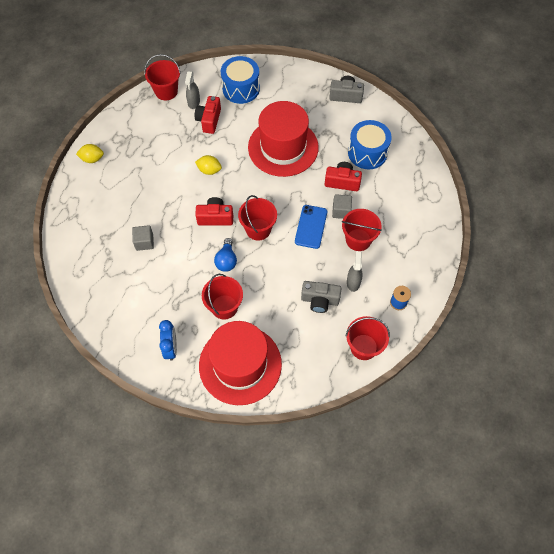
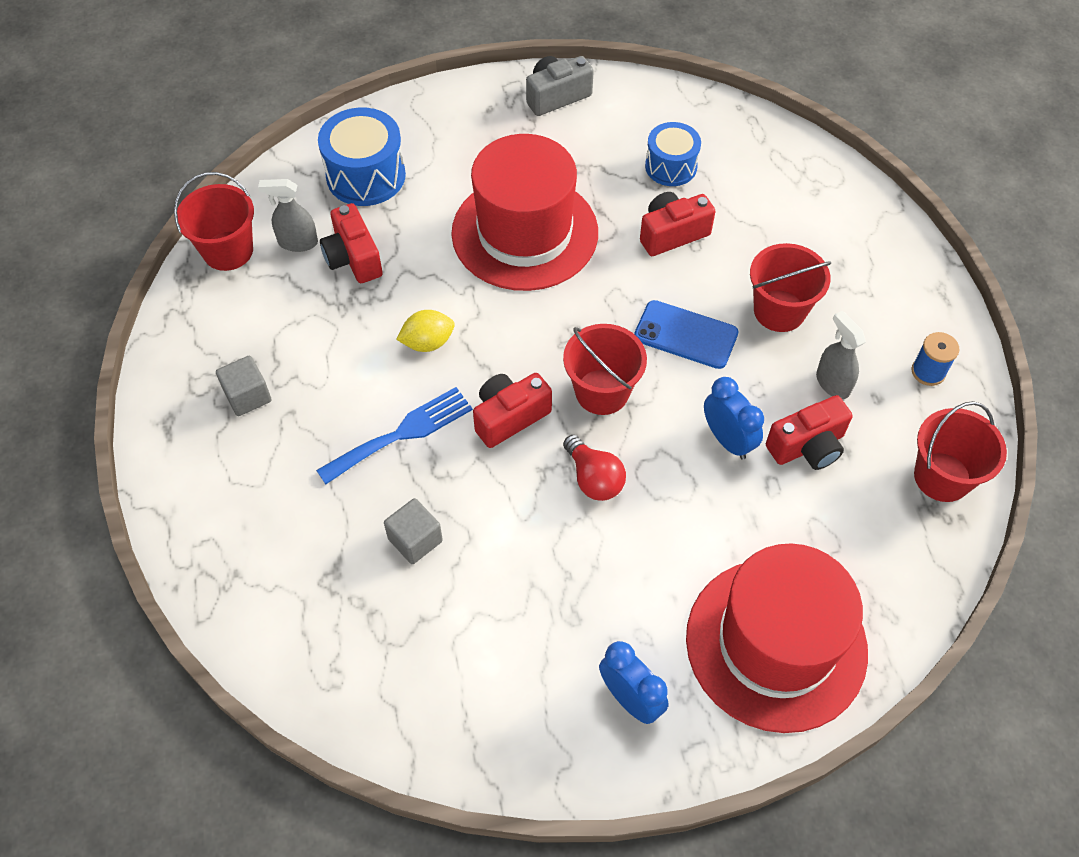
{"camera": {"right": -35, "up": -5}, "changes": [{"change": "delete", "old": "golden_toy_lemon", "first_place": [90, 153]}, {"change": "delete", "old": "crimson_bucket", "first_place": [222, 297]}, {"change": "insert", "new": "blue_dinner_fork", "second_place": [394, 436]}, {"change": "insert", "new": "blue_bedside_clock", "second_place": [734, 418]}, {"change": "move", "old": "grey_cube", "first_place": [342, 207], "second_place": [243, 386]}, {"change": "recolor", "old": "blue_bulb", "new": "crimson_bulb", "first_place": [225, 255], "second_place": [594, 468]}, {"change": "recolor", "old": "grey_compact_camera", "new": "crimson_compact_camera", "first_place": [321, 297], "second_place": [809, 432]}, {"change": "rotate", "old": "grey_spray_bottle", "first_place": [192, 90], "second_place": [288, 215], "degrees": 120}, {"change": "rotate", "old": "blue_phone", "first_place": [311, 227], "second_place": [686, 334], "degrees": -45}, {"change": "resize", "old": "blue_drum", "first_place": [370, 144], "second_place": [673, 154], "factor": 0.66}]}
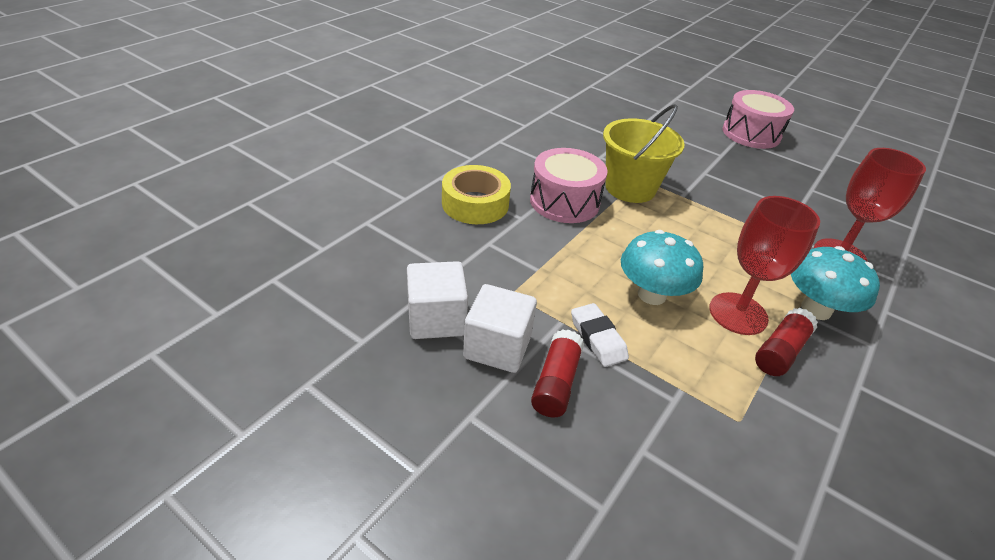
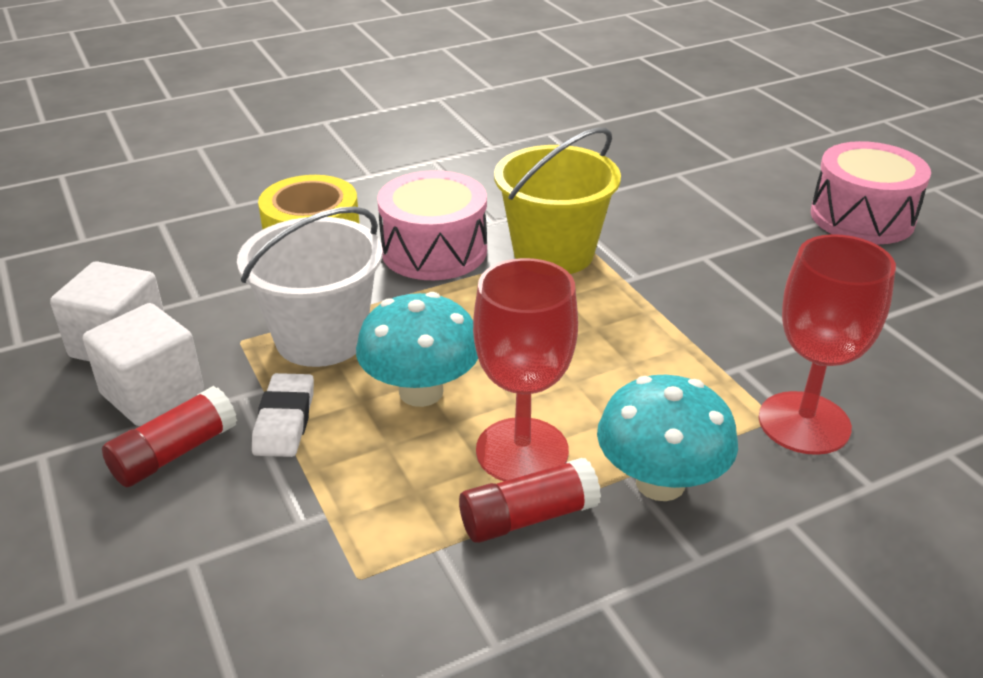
{"camera": {"right": 30, "up": -5}, "changes": [{"change": "insert", "new": "pure_white_bucket", "second_place": [310, 287]}]}
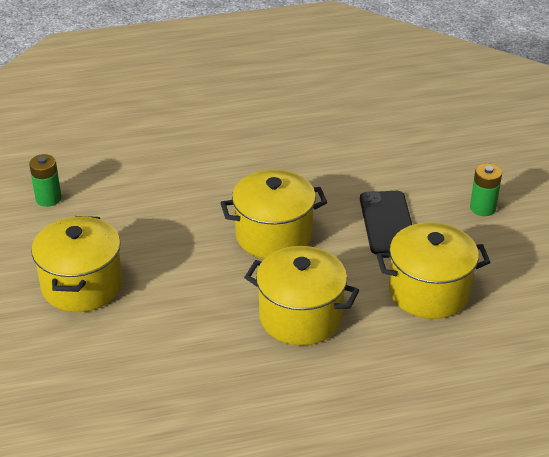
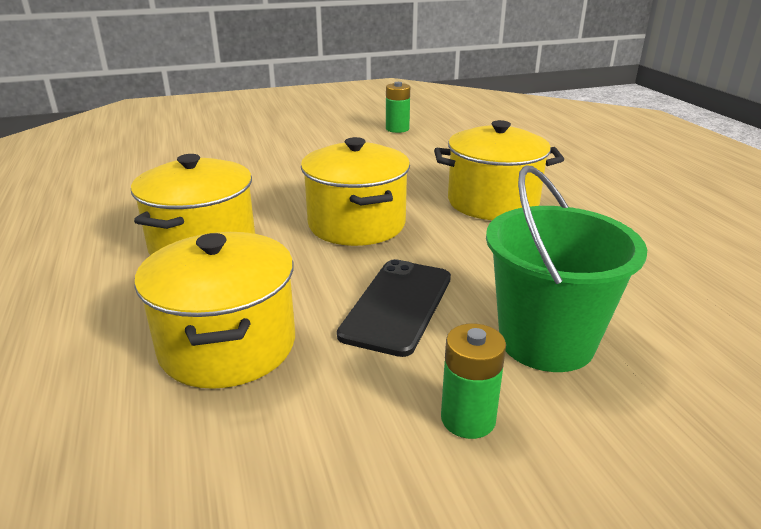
{"camera": {"right": 85, "up": -10}, "changes": [{"change": "insert", "new": "green_bucket", "second_place": [566, 269]}, {"change": "move", "old": "golden_cooking_pot", "first_place": [76, 264], "second_place": [499, 170]}, {"change": "rotate", "old": "jet-black_phone", "first_place": [386, 223], "second_place": [394, 308], "degrees": -60}]}
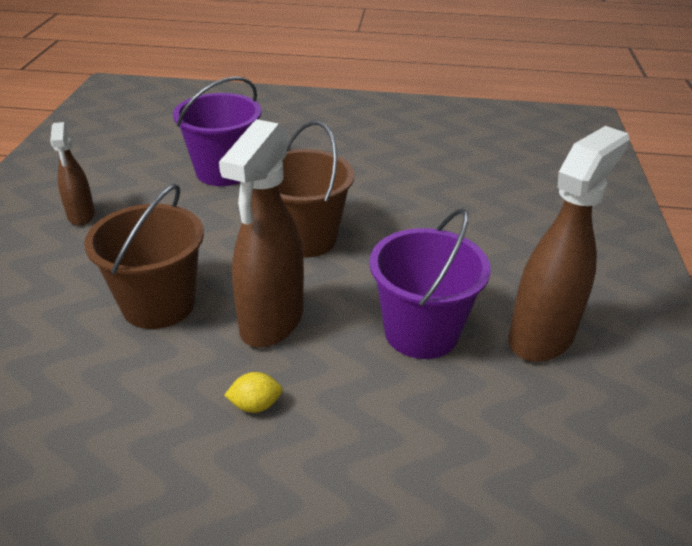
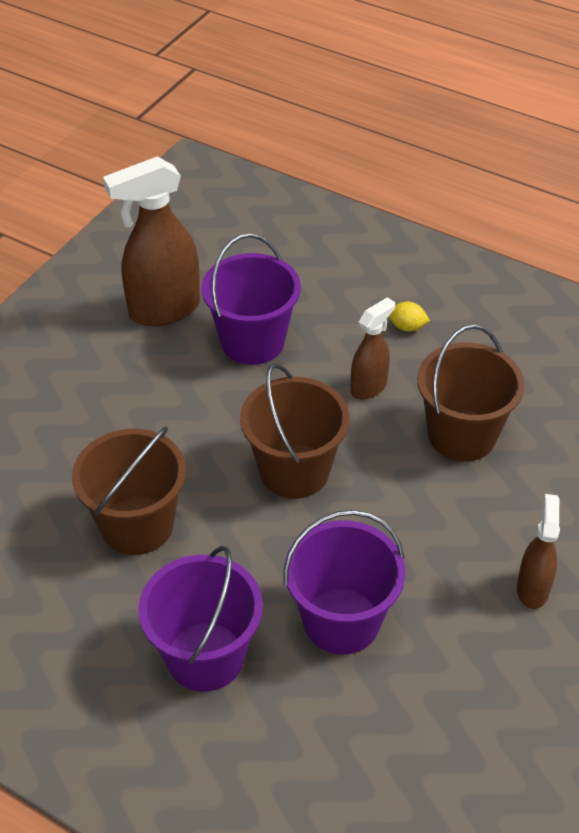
{"camera": {"right": -155, "up": 10}, "changes": [{"change": "insert", "new": "russet_bucket", "second_place": [129, 490]}, {"change": "insert", "new": "purple_bucket", "second_place": [200, 619]}, {"change": "resize", "old": "russet_spray_bottle", "first_place": [261, 233], "second_place": [373, 348], "factor": 0.56}]}
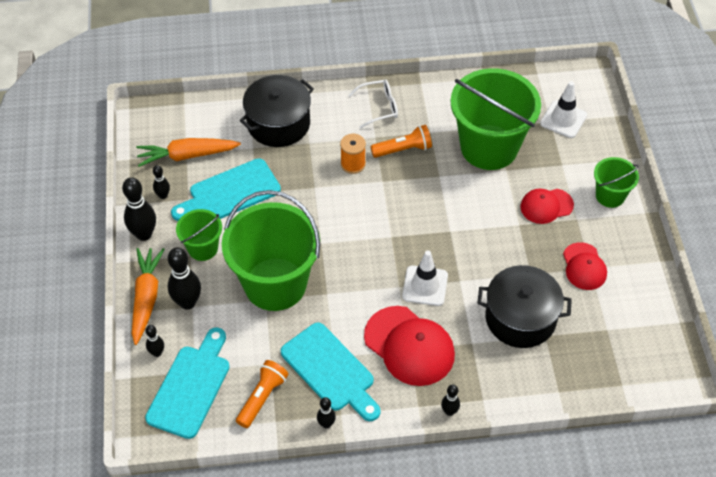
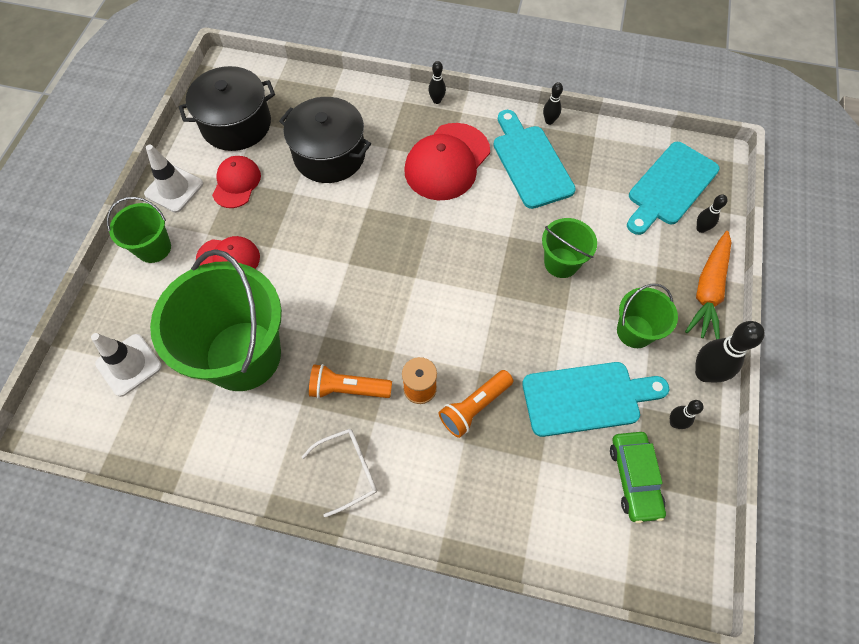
{"camera": {"right": -160, "up": 10}, "changes": [{"change": "delete", "old": "jet-black_bowling_pin", "first_place": [184, 279]}, {"change": "move", "old": "orange-coloured_pocket_torch", "first_place": [262, 394], "second_place": [476, 404]}, {"change": "move", "old": "jet-black_cooking_pot", "first_place": [276, 111], "second_place": [227, 108]}, {"change": "move", "old": "pure_white_safety_cone", "first_place": [425, 278], "second_place": [173, 179]}, {"change": "replace", "old": "orange-coloured_toy_carrot", "new": "green_car", "first_place": [188, 152], "second_place": [638, 478]}, {"change": "rotate", "old": "pure_white_eyeglasses", "first_place": [373, 103], "second_place": [339, 473], "degrees": 150}, {"change": "rotate", "old": "crimson_baseball_cap", "first_place": [409, 346], "second_place": [447, 161], "degrees": -120}, {"change": "resize", "old": "green_bucket", "first_place": [271, 250], "second_place": [569, 248], "factor": 0.49}]}
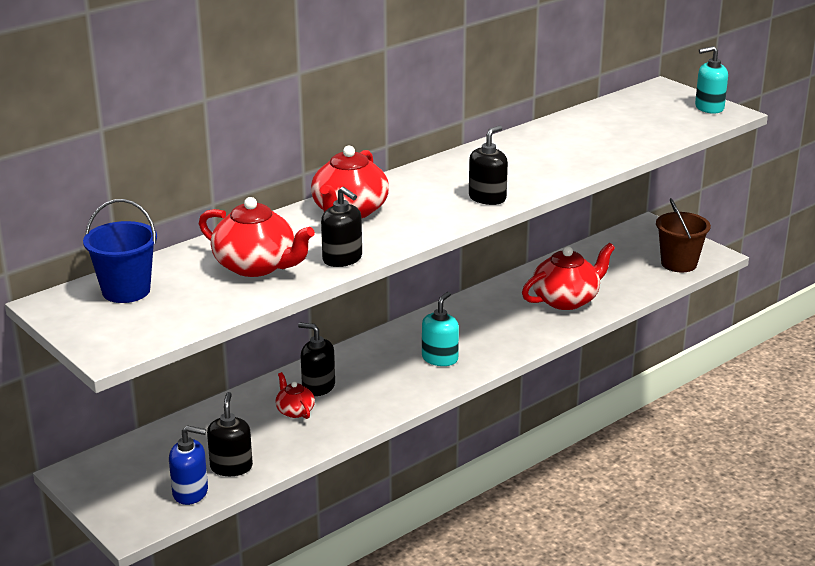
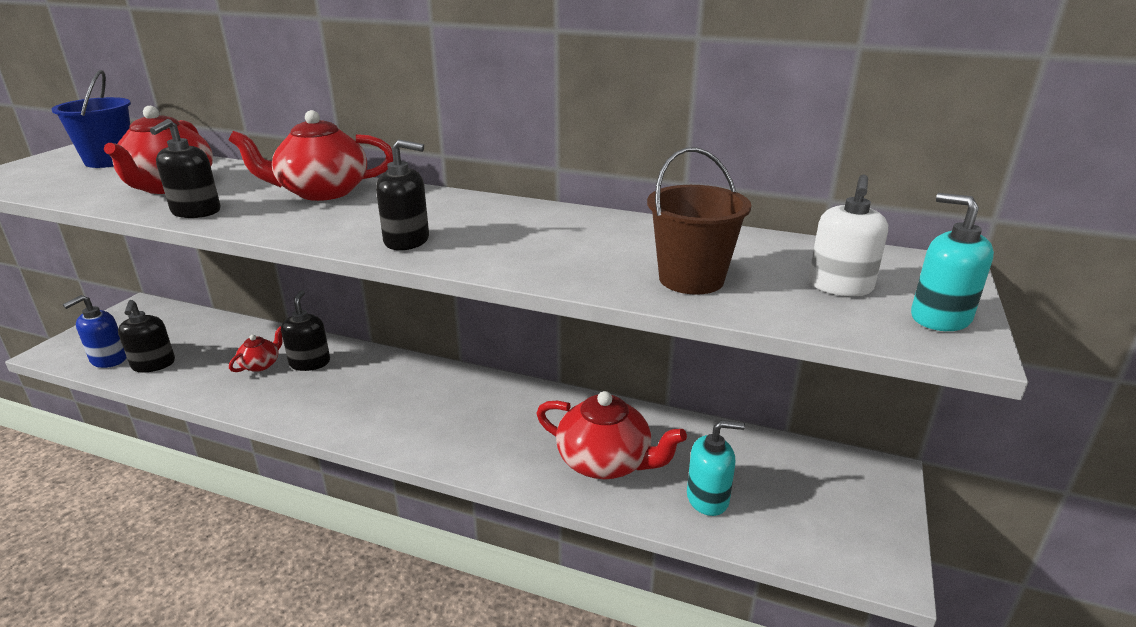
{"camera": {"right": 60, "up": 0}, "changes": [{"change": "insert", "new": "pure_white_soap_pump", "second_place": [848, 235]}, {"change": "move", "old": "turquoise_soap_pump", "first_place": [440, 329], "second_place": [716, 468]}, {"change": "move", "old": "russet_bucket", "first_place": [683, 235], "second_place": [699, 221]}, {"change": "rotate", "old": "blue_soap_pump", "first_place": [188, 465], "second_place": [95, 331], "degrees": 60}, {"change": "rotate", "old": "jet-black_soap_pump", "first_place": [230, 434], "second_place": [146, 336], "degrees": 105}]}
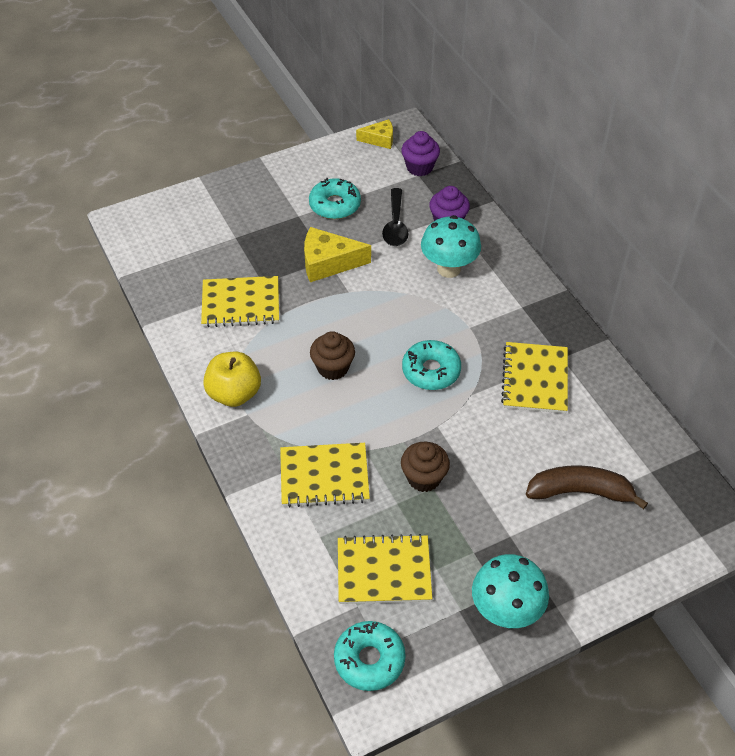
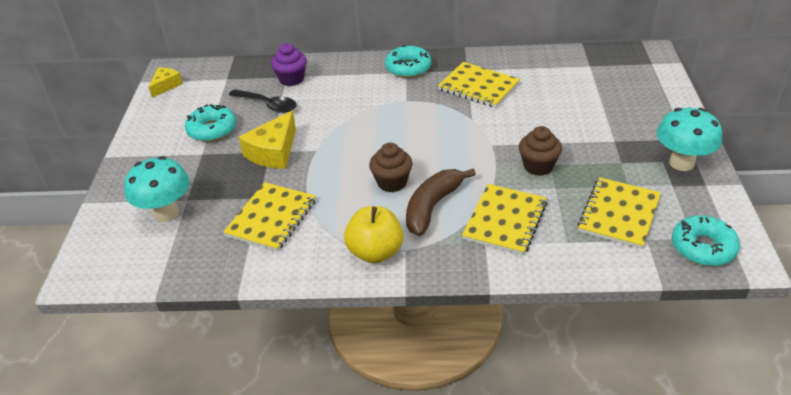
{"camera": {"right": -60, "up": -10}, "changes": [{"change": "delete", "old": "purple_muffin", "first_place": [420, 153]}, {"change": "move", "old": "turquoise_glazed_donut", "first_place": [431, 365], "second_place": [408, 61]}, {"change": "move", "old": "turquoise_mushroom", "first_place": [451, 246], "second_place": [157, 189]}, {"change": "move", "old": "russet_banana_fruit", "first_place": [587, 487], "second_place": [441, 202]}]}
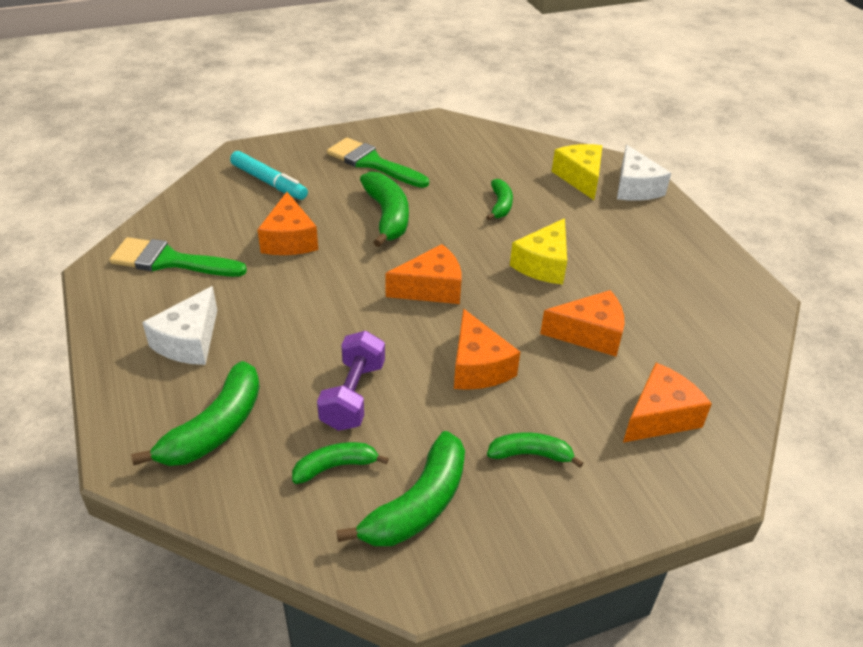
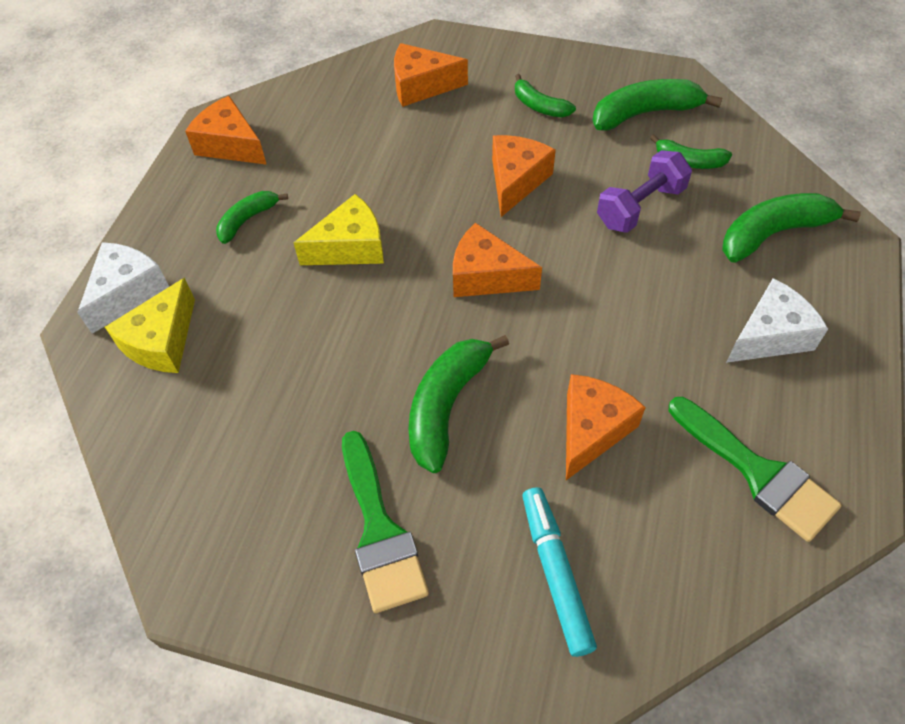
{"camera": {"right": -140, "up": 15}, "changes": [{"change": "move", "old": "green_banana_fruit", "first_place": [499, 199], "second_place": [252, 217]}, {"change": "move", "old": "orange-coloured_cheese", "first_place": [582, 323], "second_place": [226, 130]}]}
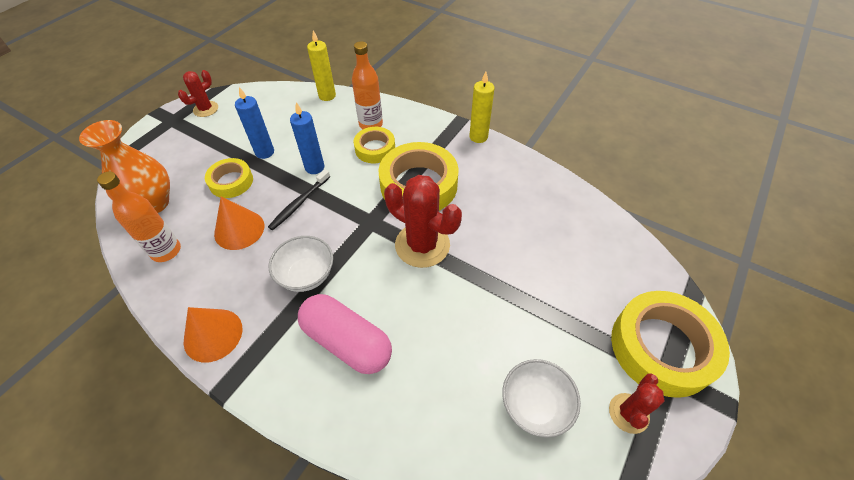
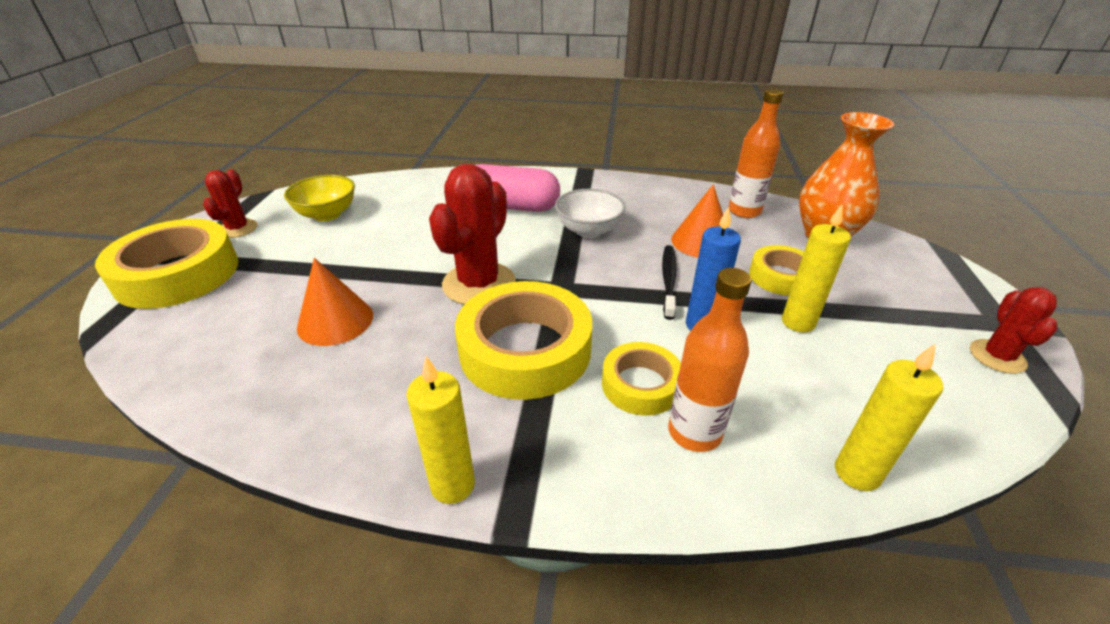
{"camera": {"right": 155, "up": -15}, "changes": [{"change": "move", "old": "orange-coloured_solid_cone", "first_place": [213, 335], "second_place": [335, 302]}, {"change": "recolor", "old": "blue_pillar_candle", "new": "golden_pillar_candle", "first_place": [254, 123], "second_place": [816, 268]}, {"change": "recolor", "old": "pure_white_bowl", "new": "golden_bowl", "first_place": [541, 398], "second_place": [319, 198]}, {"change": "rotate", "old": "crimson_saguaro_cactus", "first_place": [423, 221], "second_place": [472, 234], "degrees": -75}]}
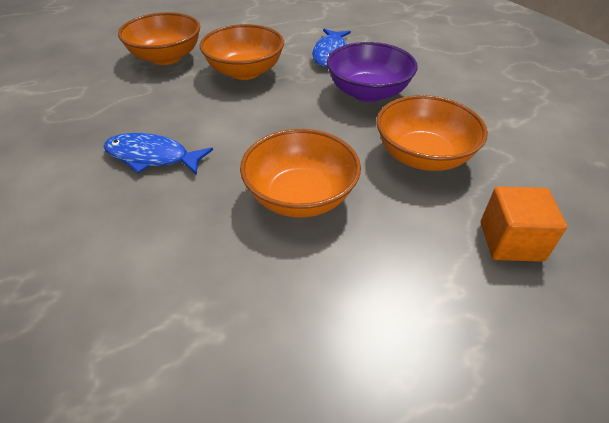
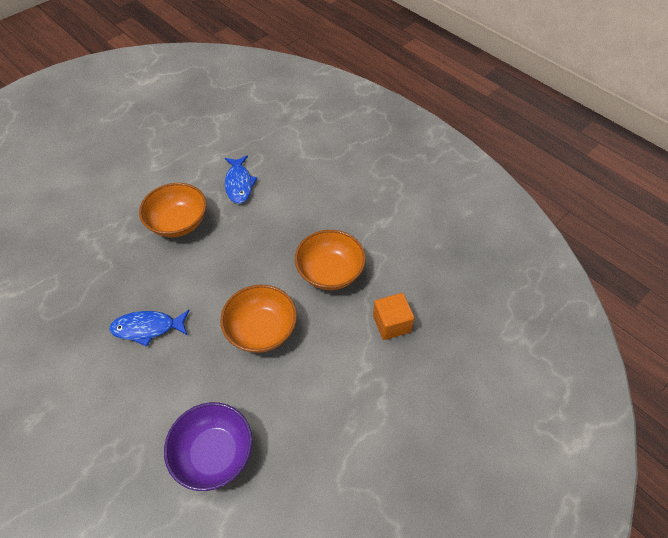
{"camera": {"right": -20, "up": 10}, "changes": [{"change": "delete", "old": "orange-coloured_bowl", "first_place": [159, 38]}, {"change": "move", "old": "purple_bowl", "first_place": [372, 72], "second_place": [208, 446]}]}
